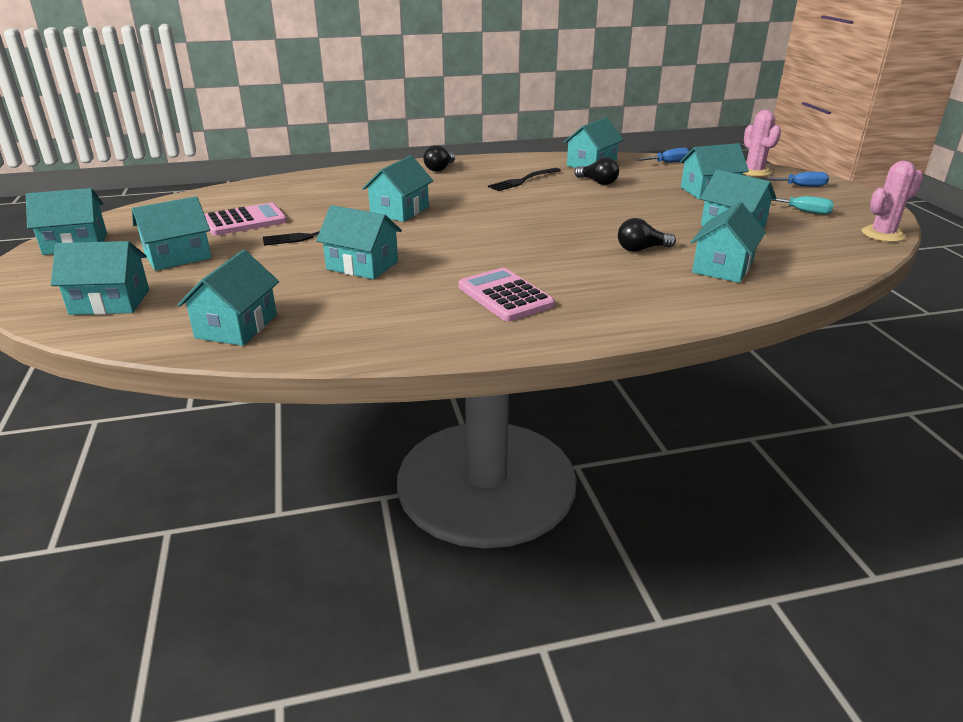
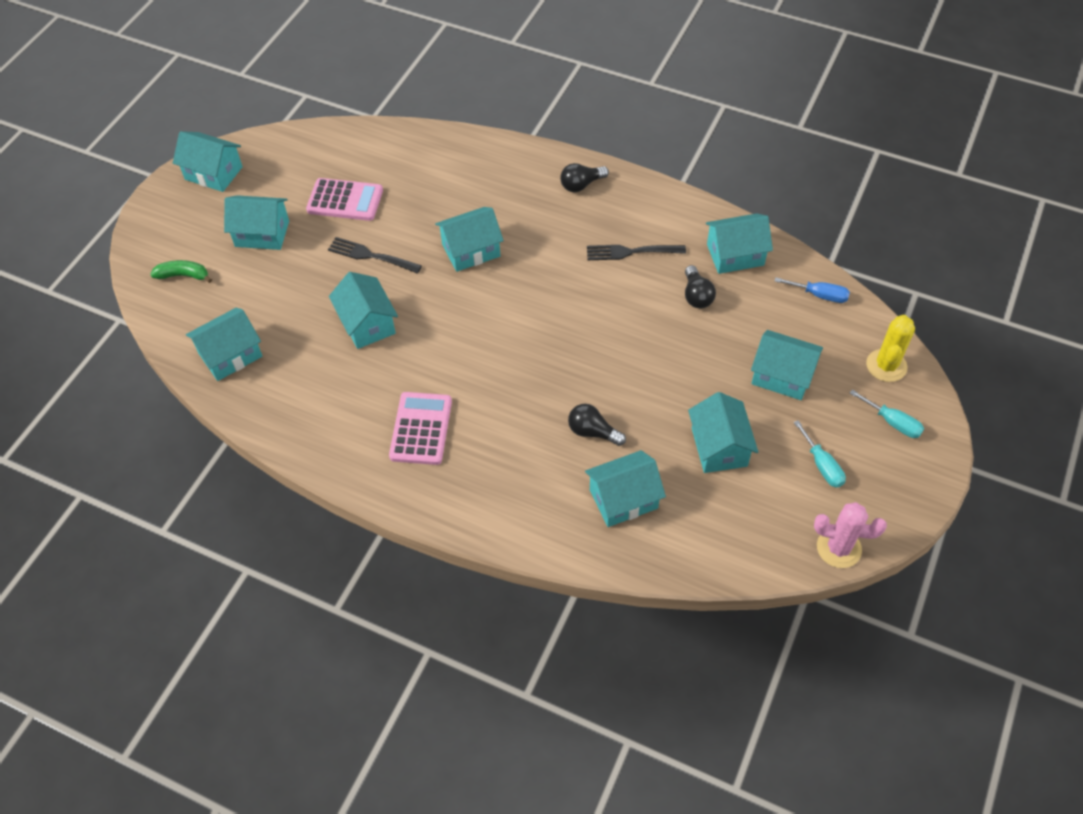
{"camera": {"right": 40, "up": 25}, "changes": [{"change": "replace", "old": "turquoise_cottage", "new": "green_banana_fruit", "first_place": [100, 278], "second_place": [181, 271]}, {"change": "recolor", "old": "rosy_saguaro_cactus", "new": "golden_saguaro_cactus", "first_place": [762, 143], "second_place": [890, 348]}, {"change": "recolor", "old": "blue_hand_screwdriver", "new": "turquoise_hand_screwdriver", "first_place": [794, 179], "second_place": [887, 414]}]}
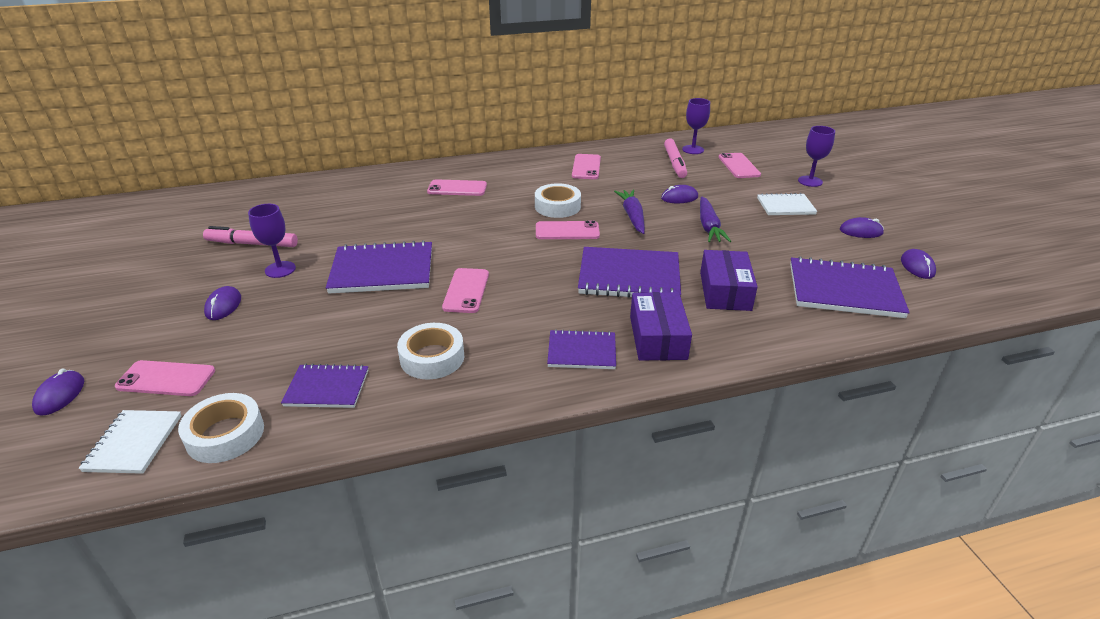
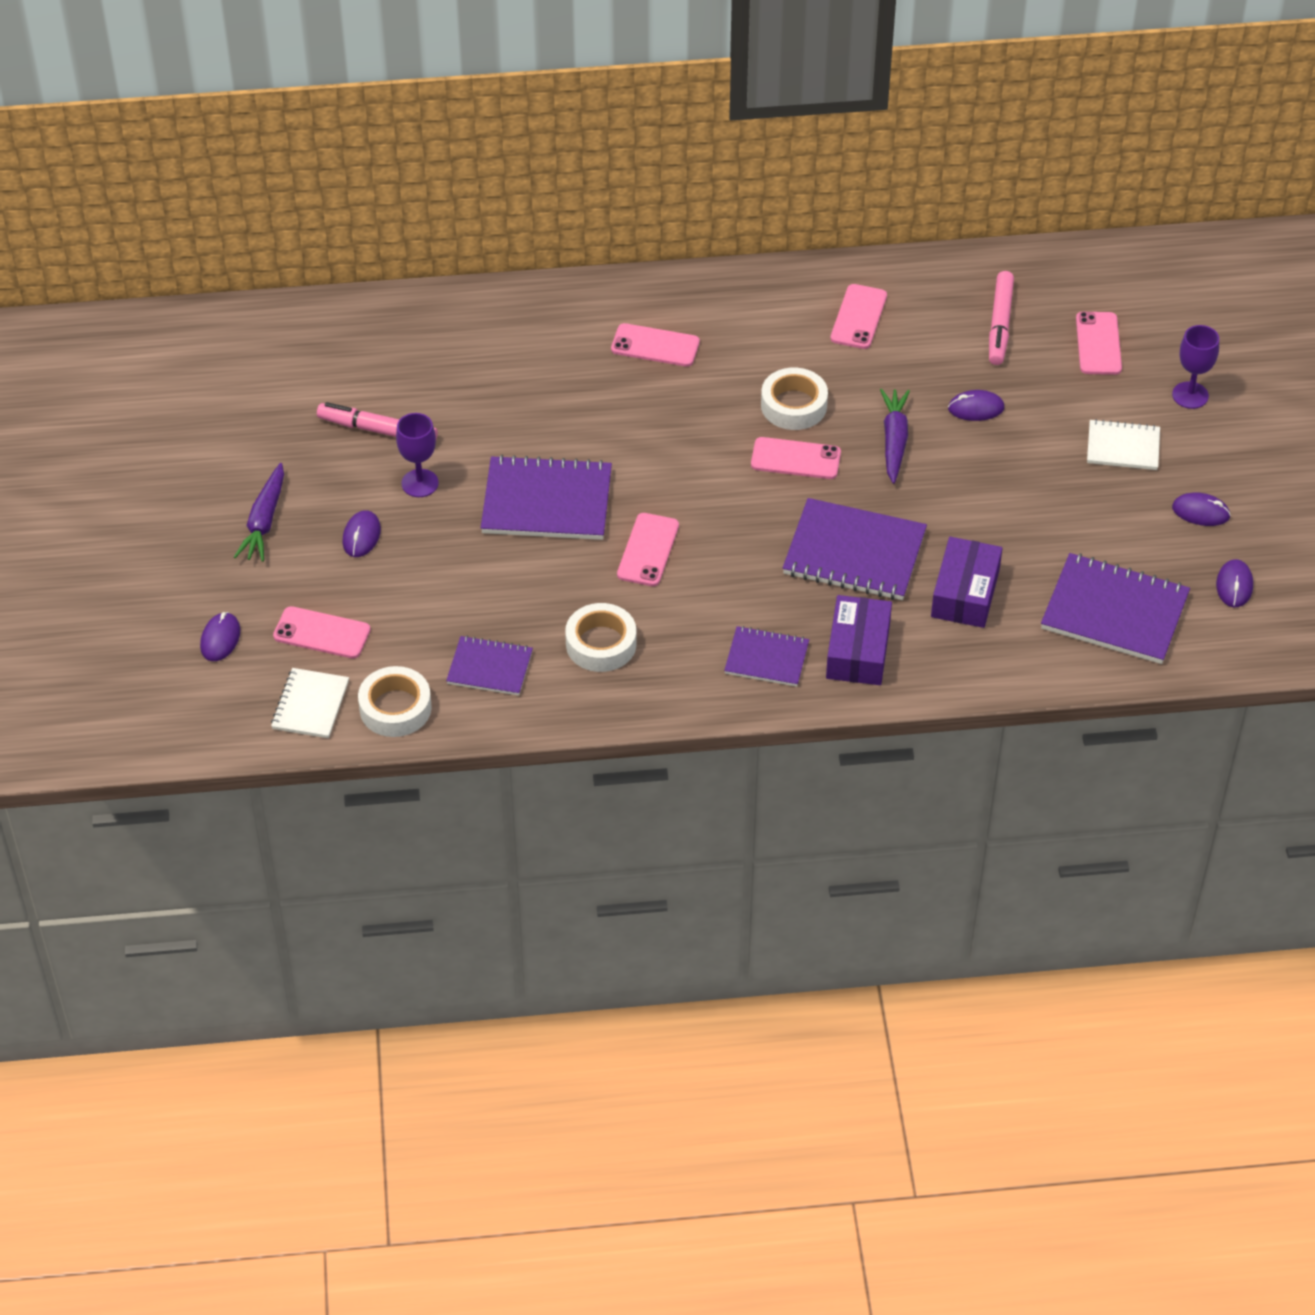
{"camera": {"right": 10, "up": 15}, "changes": [{"change": "delete", "old": "purple_wine_glass", "first_place": [696, 126]}, {"change": "move", "old": "purple_toy_carrot", "first_place": [715, 219], "second_place": [259, 512]}]}
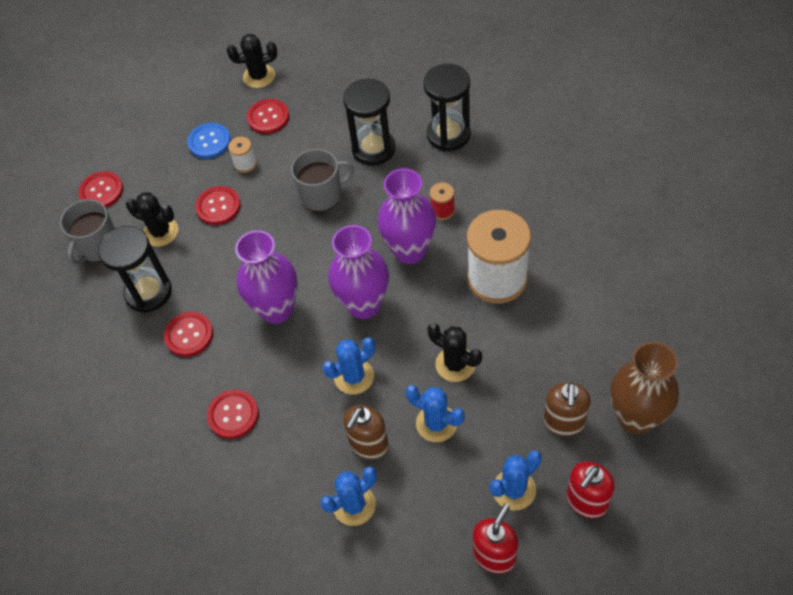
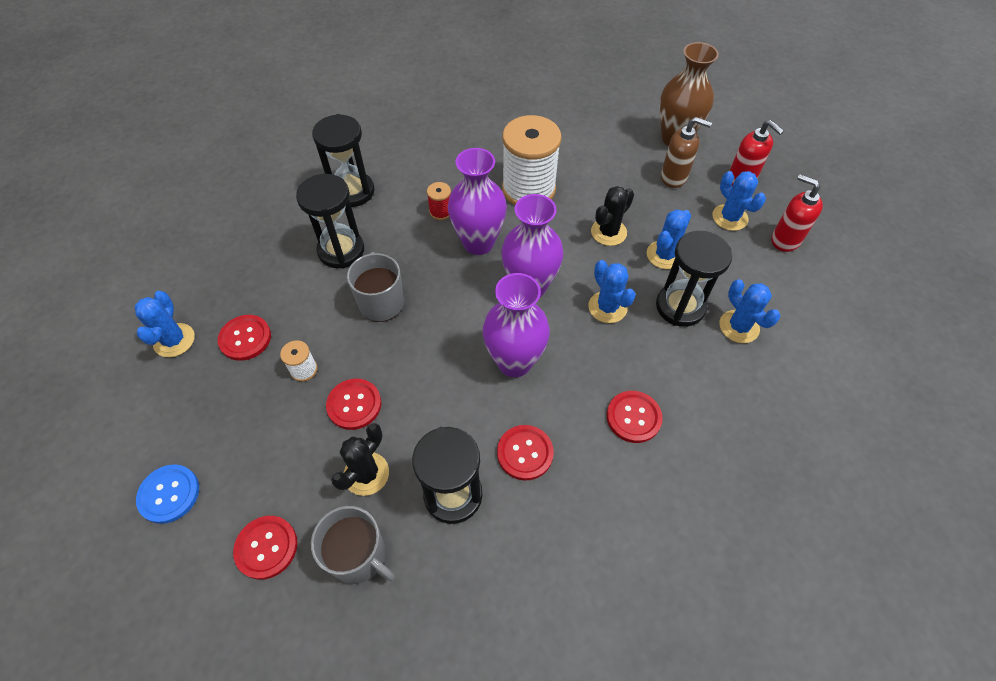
{"camera": {"right": -85, "up": 0}, "changes": [{"change": "move", "old": "blue_shirt_button", "first_place": [209, 141], "second_place": [167, 494]}, {"change": "replace", "old": "russet_soap_pump", "new": "jet-black_hourglass", "first_place": [366, 432], "second_place": [694, 279]}, {"change": "recolor", "old": "jet-black_saguaro_cactus", "new": "blue_saguaro_cactus", "first_place": [252, 61], "second_place": [164, 324]}]}
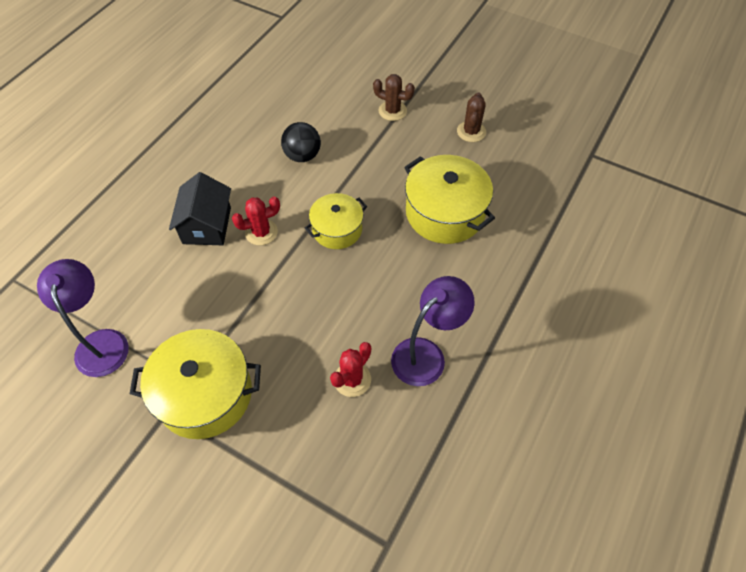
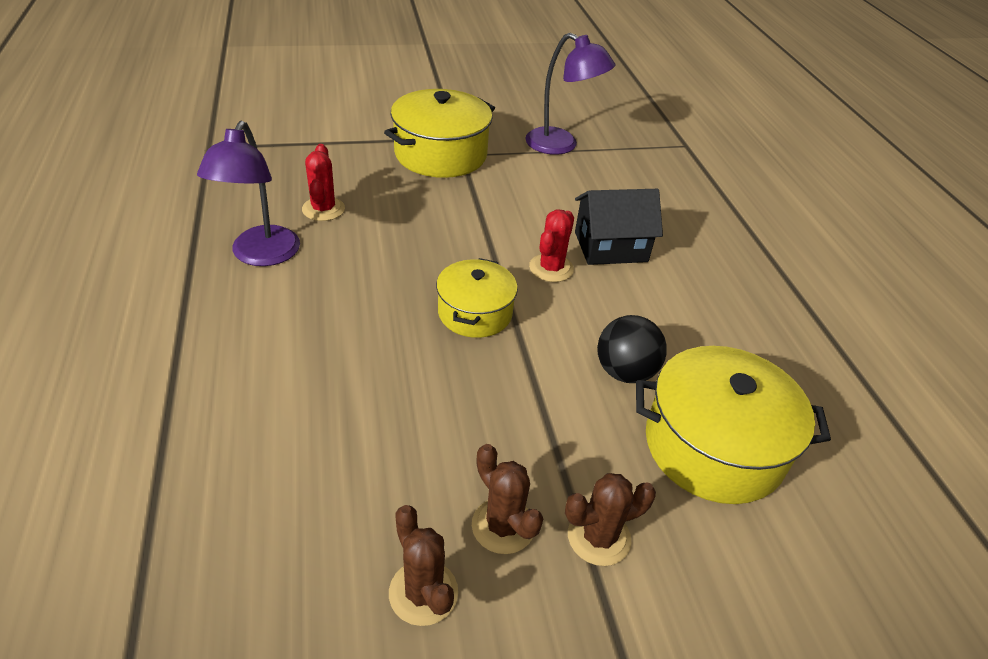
{"camera": {"right": 135, "up": -15}, "changes": [{"change": "insert", "new": "russet_saguaro_cactus", "second_place": [507, 499]}, {"change": "move", "old": "golden_cooking_pot", "first_place": [449, 199], "second_place": [733, 425]}, {"change": "rotate", "old": "jet-black_cottage", "first_place": [200, 208], "second_place": [619, 227], "degrees": -60}]}
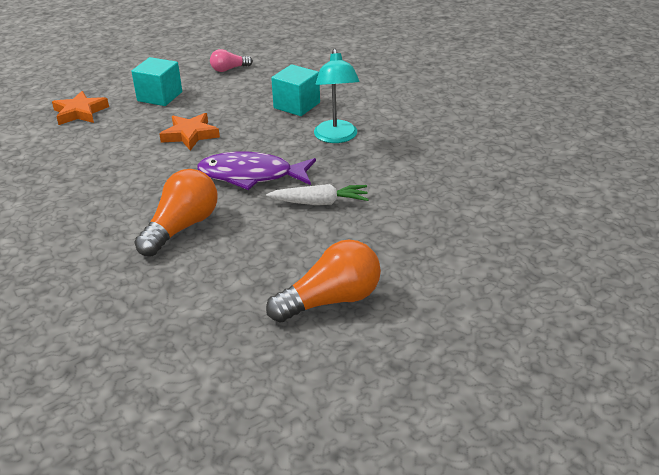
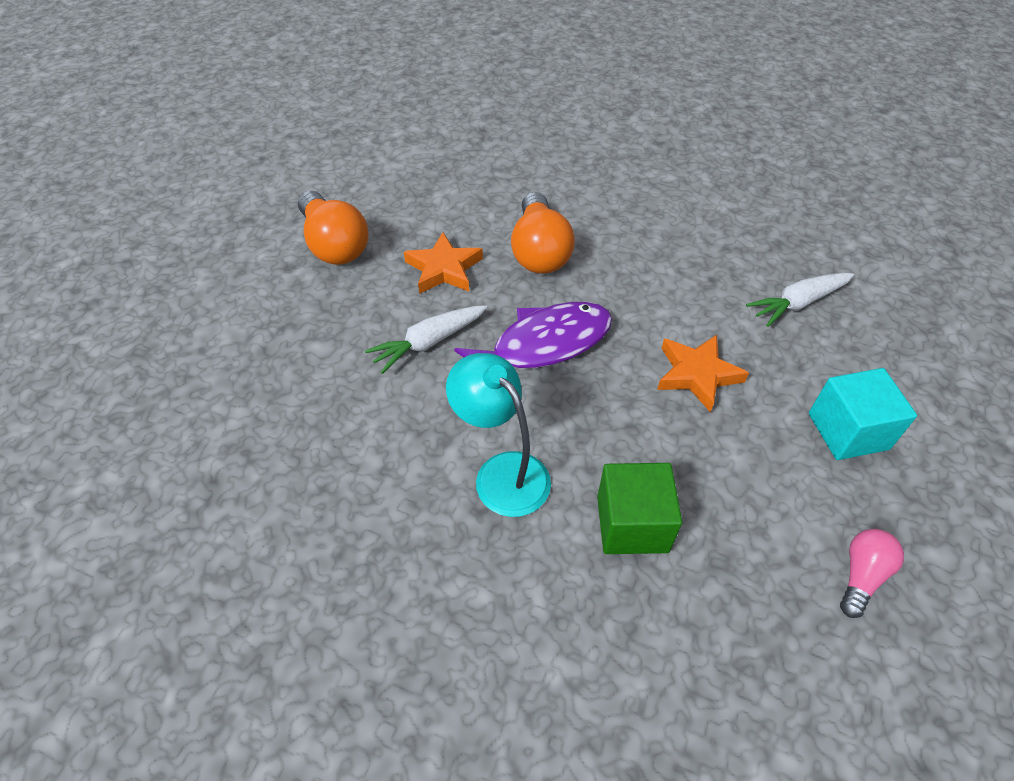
{"camera": {"right": 145, "up": 15}, "changes": [{"change": "insert", "new": "pure_white_toy_carrot", "second_place": [800, 300]}, {"change": "move", "old": "orange-coloured_star", "first_place": [80, 108], "second_place": [443, 263]}, {"change": "recolor", "old": "turquoise_cube", "new": "green_cube", "first_place": [295, 90], "second_place": [639, 508]}, {"change": "rotate", "old": "orange-coloured_bulb", "first_place": [323, 281], "second_place": [333, 228], "degrees": -60}]}
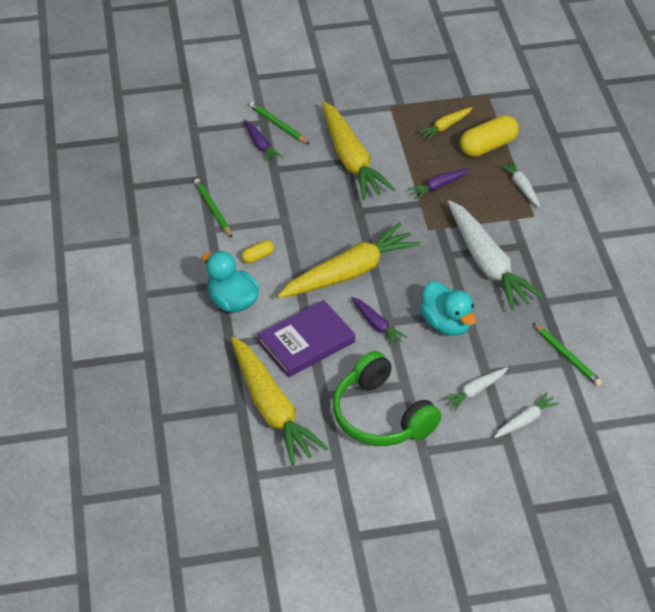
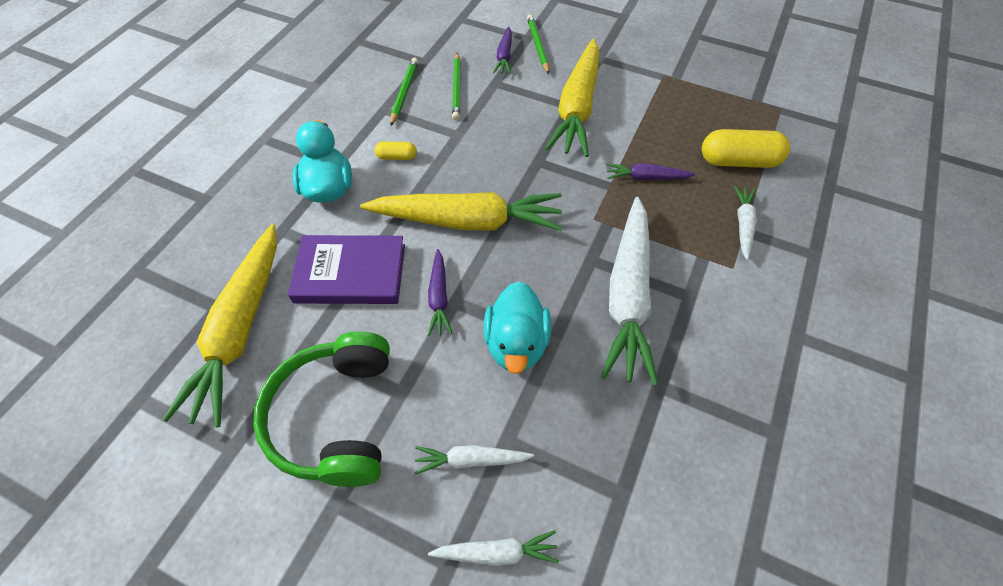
{"camera": {"right": 35, "up": 10}, "changes": [{"change": "delete", "old": "golden_toy_carrot", "first_place": [445, 123]}, {"change": "move", "old": "green_wooden_pencil", "first_place": [567, 355], "second_place": [456, 86]}]}
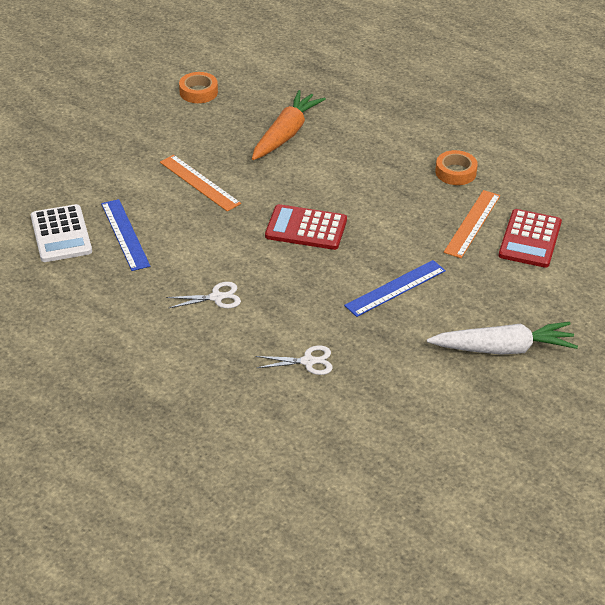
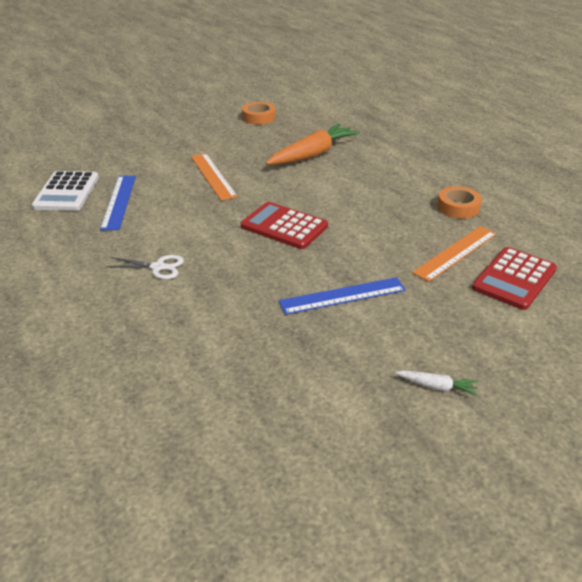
{"camera": {"right": 20, "up": -5}, "changes": [{"change": "delete", "old": "pure_white_pair_of_scissors", "first_place": [294, 360]}, {"change": "resize", "old": "pure_white_toy_carrot", "first_place": [502, 338], "second_place": [436, 383], "factor": 0.44}]}
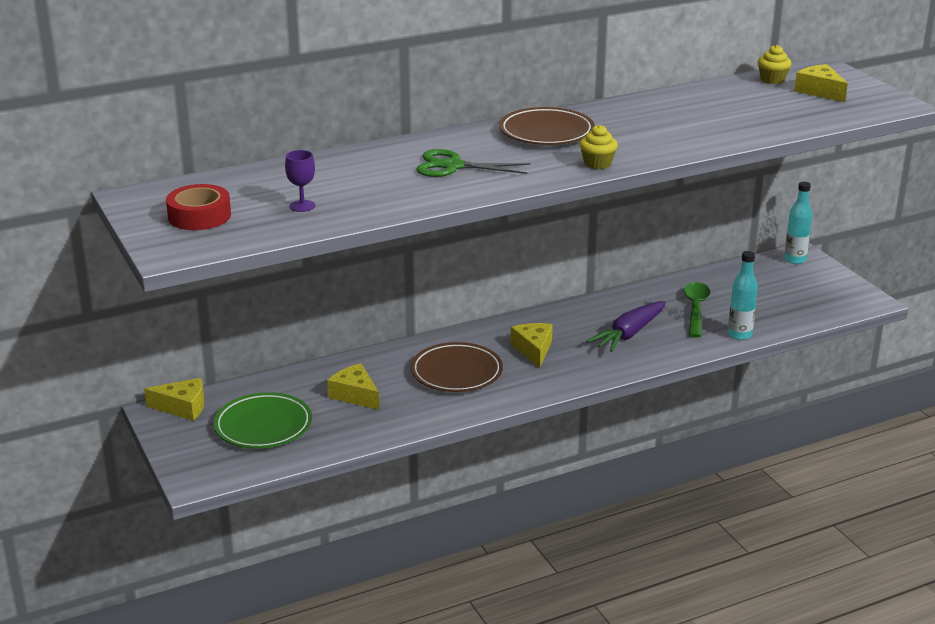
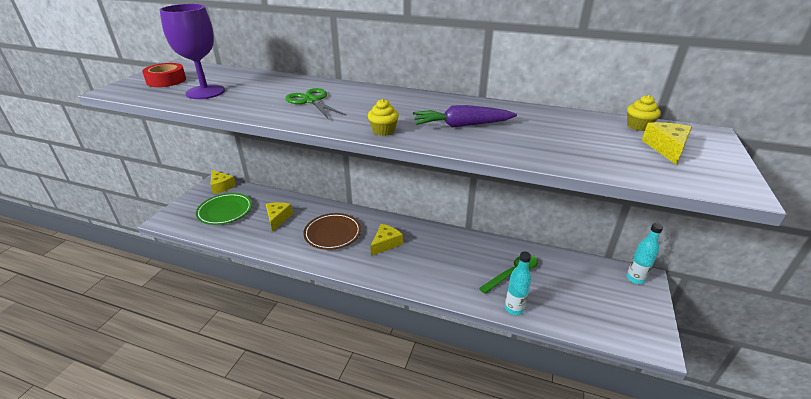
{"camera": {"right": 45, "up": 5}, "changes": [{"change": "delete", "old": "russet_flat_dish", "first_place": [547, 126]}, {"change": "move", "old": "purple_toy_carrot", "first_place": [626, 326], "second_place": [465, 116]}, {"change": "resize", "old": "purple_wine_glass", "first_place": [300, 181], "second_place": [192, 51], "factor": 2.26}]}
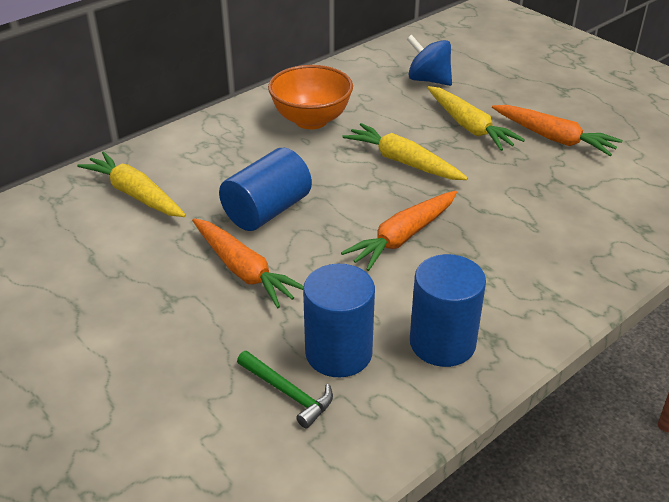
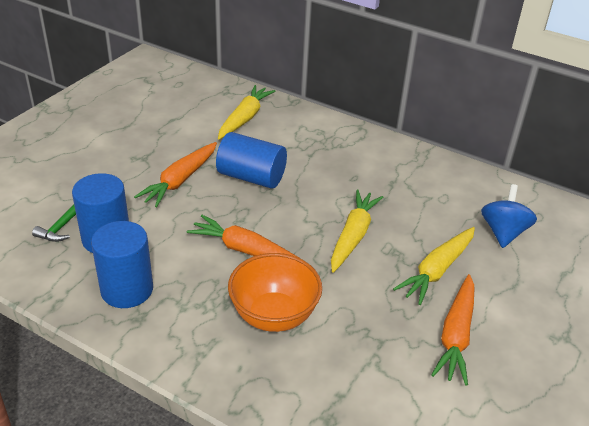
{"camera": {"right": 70, "up": 0}, "changes": [{"change": "move", "old": "orange-coloured_bowl", "first_place": [310, 97], "second_place": [275, 292]}]}
